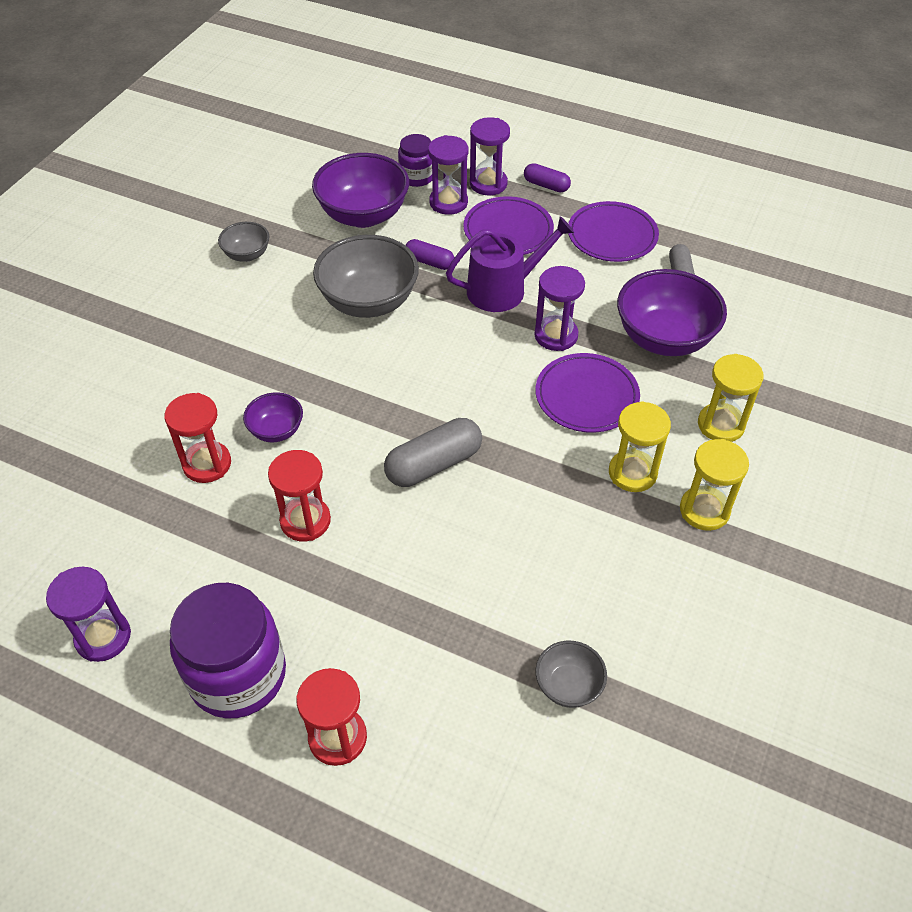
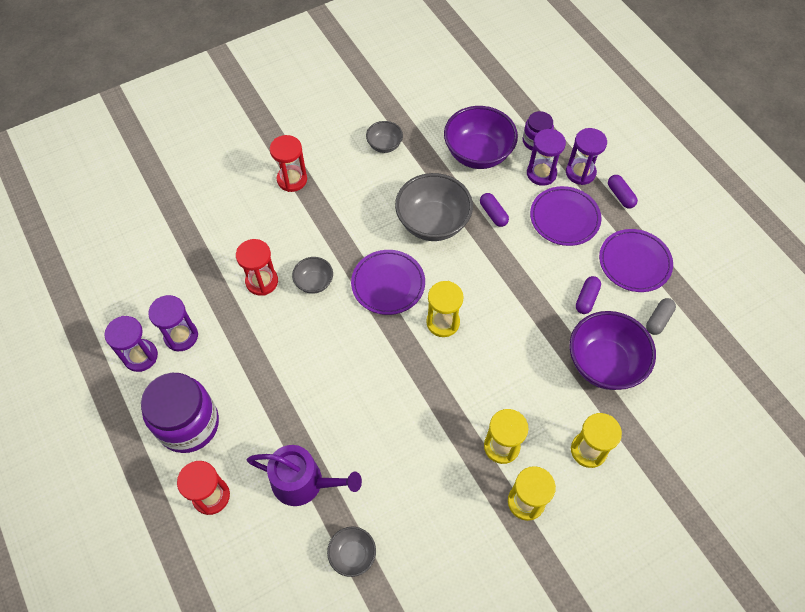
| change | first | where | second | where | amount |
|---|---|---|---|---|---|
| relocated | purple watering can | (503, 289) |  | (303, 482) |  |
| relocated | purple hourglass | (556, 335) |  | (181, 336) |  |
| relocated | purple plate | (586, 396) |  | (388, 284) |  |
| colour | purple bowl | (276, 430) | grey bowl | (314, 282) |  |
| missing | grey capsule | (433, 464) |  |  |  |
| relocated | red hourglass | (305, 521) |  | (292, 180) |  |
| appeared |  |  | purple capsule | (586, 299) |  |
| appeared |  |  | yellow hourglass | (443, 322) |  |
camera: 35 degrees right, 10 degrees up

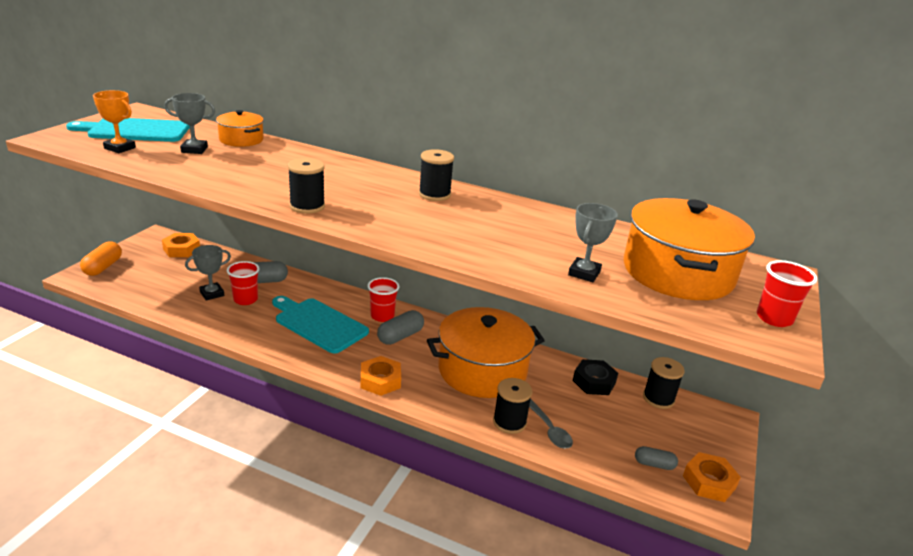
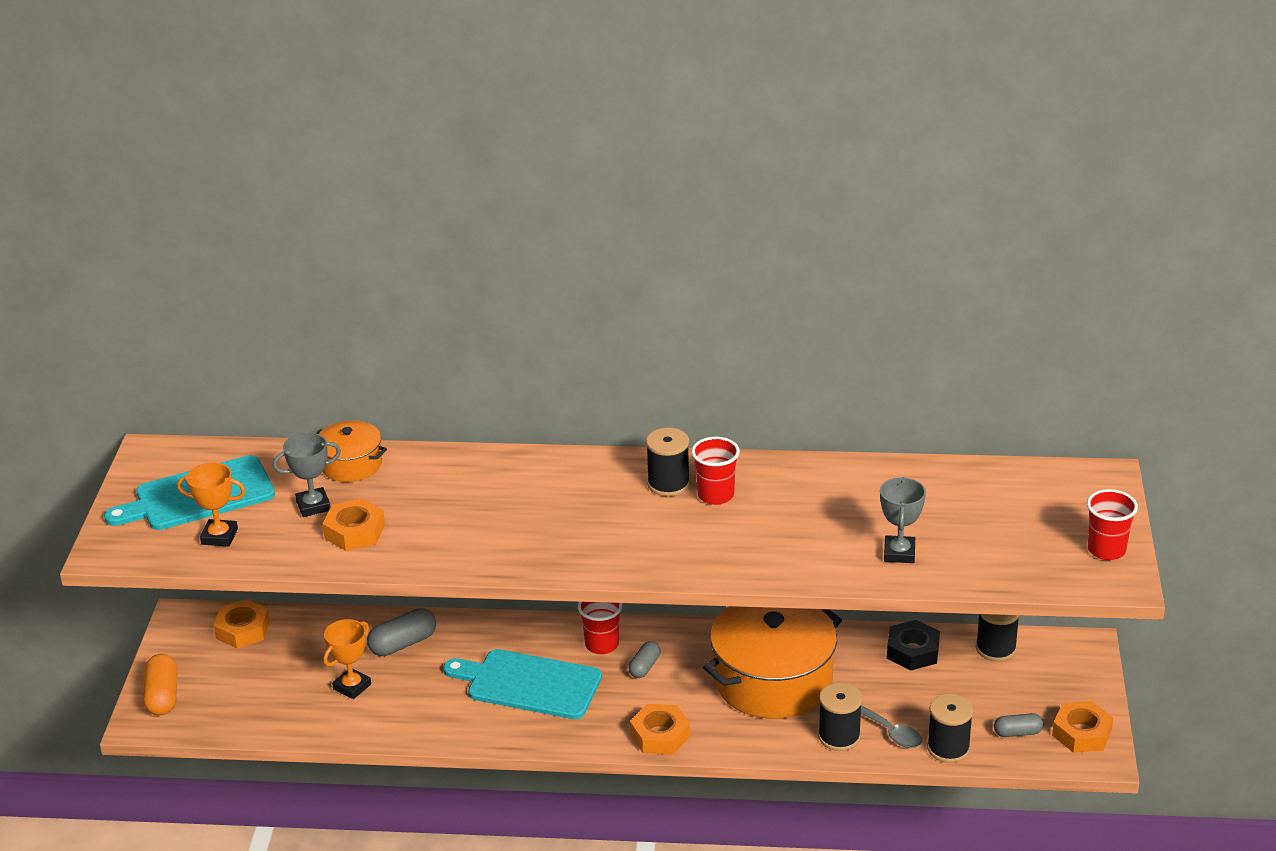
| change | first | where | second | where | amount |
|---|---|---|---|---|---|
| relocated | black spool | (307, 206) |  | (948, 748) |  |
| missing | orange pot | (677, 273) |  |  |  |
| colour | grey trophy | (212, 294) | orange trophy | (352, 687) |  |
| relocated | red cup | (245, 300) |  | (715, 495) |  |
| size | grey capsule | (400, 336) |  | (644, 667) | x0.63 |
| appeared |  |  | orange nut | (355, 531) |  |
camera: 15 degrees left, 5 degrees up

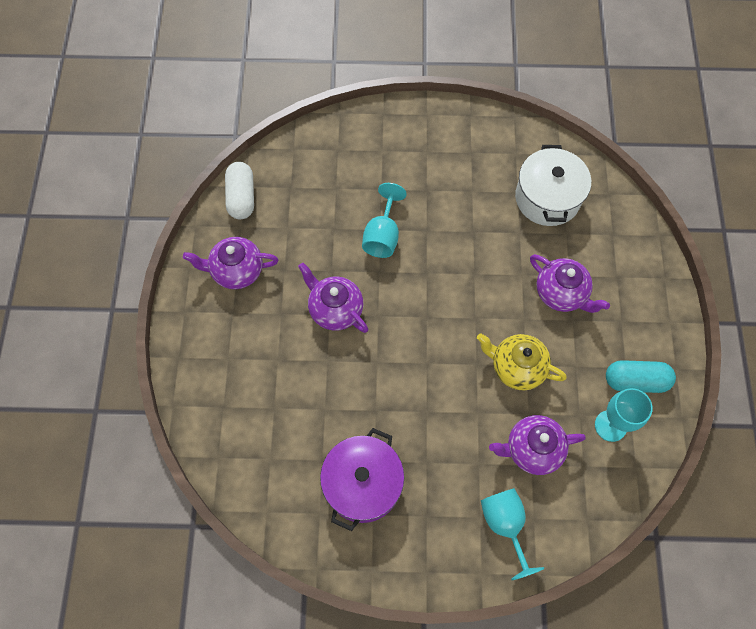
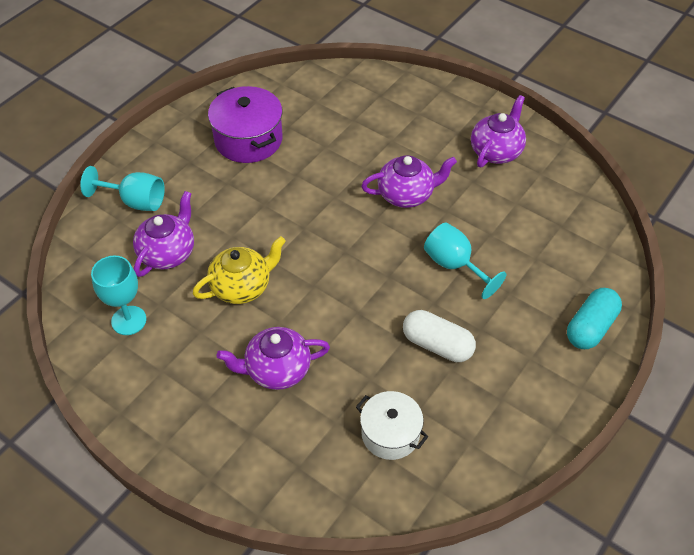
| change | first | where | second | where | amount |
|---|---|---|---|---|---|
| size | white pot | (547, 198) |  | (390, 434) | x0.67 |
| relocated | white capsule | (241, 197) |  | (437, 345) |  |
| relocated | turquoise capsule | (635, 381) |  | (590, 327) |  |
camera: 125 degrees right, 15 degrees down

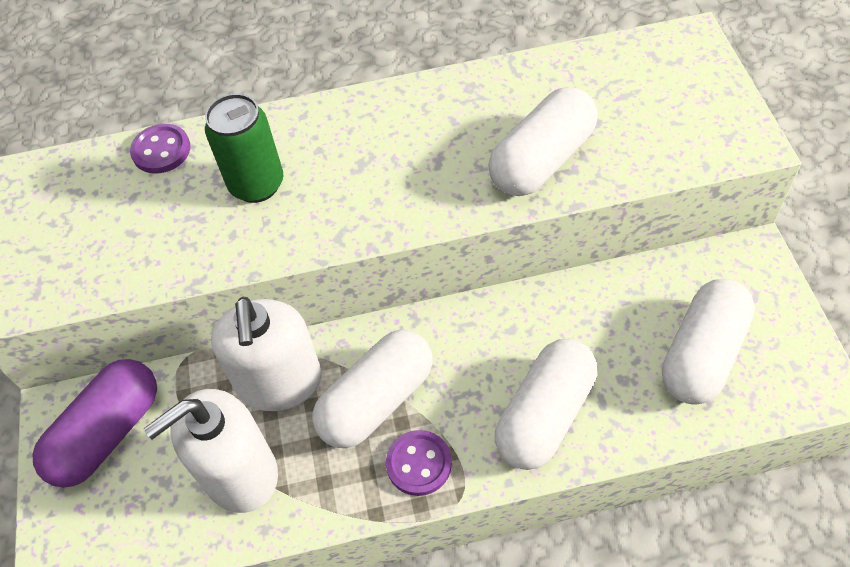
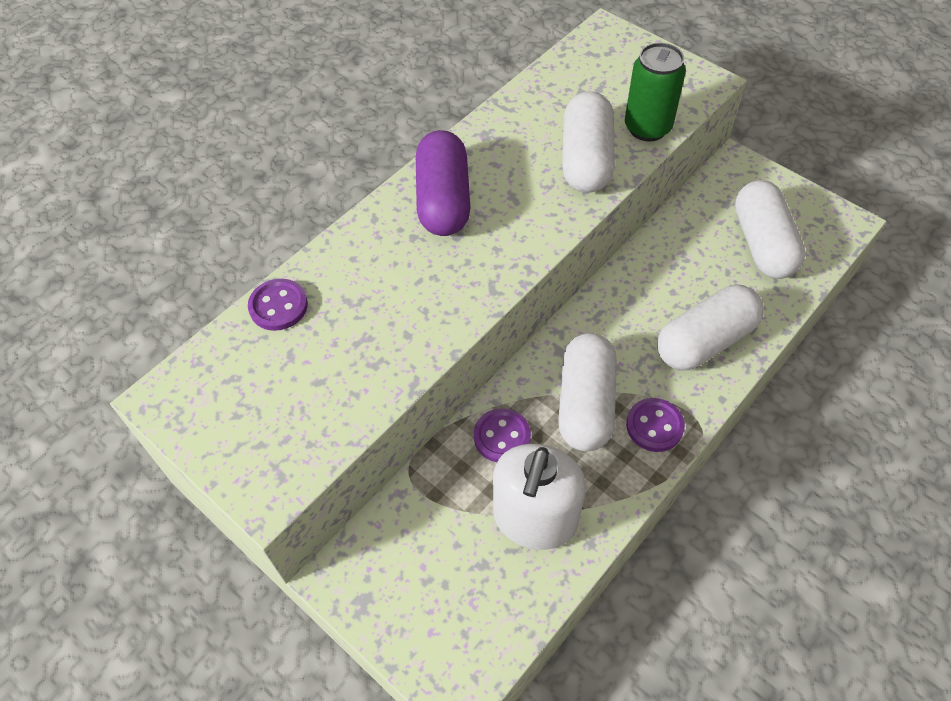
| change | first | where | second | where | amount |
|---|---|---|---|---|---|
| relocated | green can | (257, 184) |  | (647, 128) |  |
| exchanged | white soap dispenser | (279, 382) | purple button | (502, 437) |  |
| spun | white capsule | (545, 415) |  | (705, 341) | 60 degrees clockwise |
| relocated | purple capsule | (107, 433) |  | (443, 200) |  |
camera: 40 degrees left, 0 degrees up

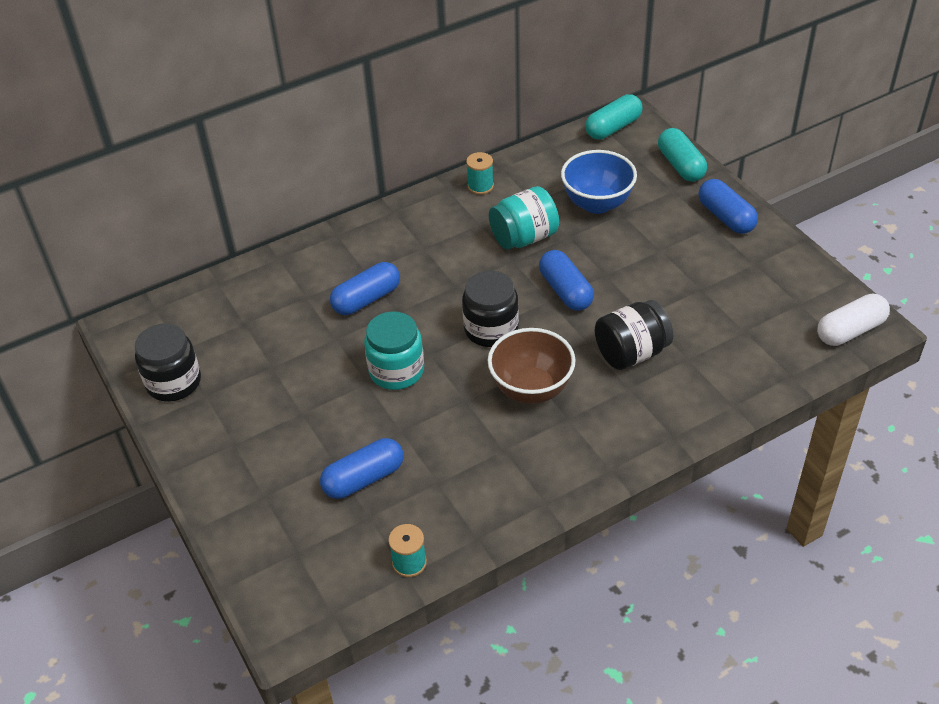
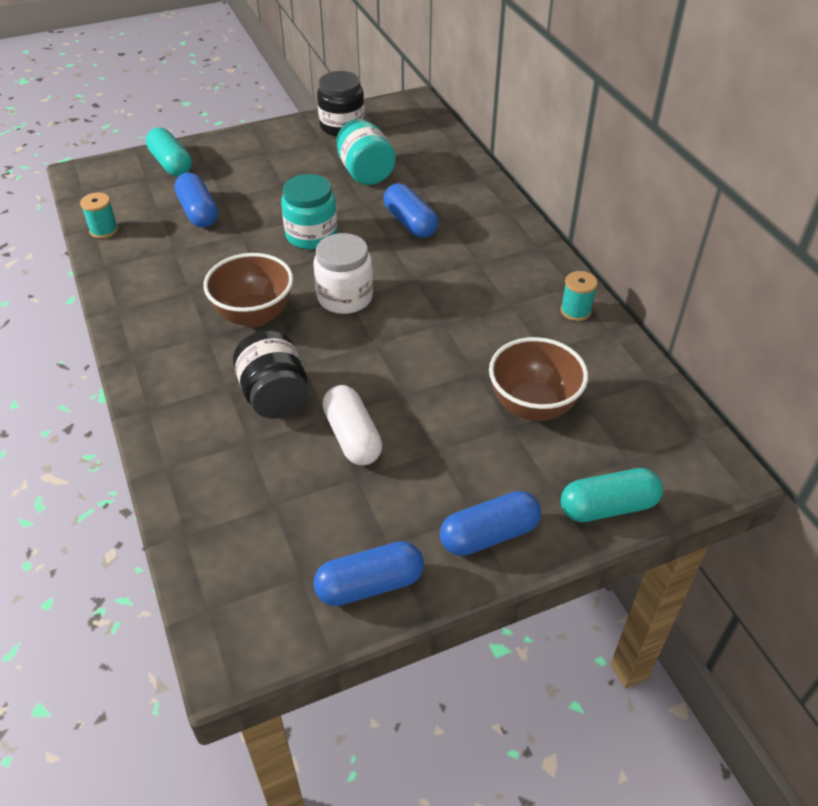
| change | first | where | second | where | amount |
|---|---|---|---|---|---|
| relocated | turquoise capsule | (613, 128) |  | (171, 164) |  |
| colour | blue bowl | (597, 204) | brown bowl | (533, 406) |  |
| relocated | turquoise jar | (524, 237) |  | (365, 172) |  |
| relocated | blue capsule | (565, 291) |  | (369, 585) |  |
| colour | black jar | (491, 329) | white jar | (345, 297) |  |
| relocated | white capsule | (850, 330) |  | (352, 437) |  |
camera: 95 degrees right, 0 degrees up

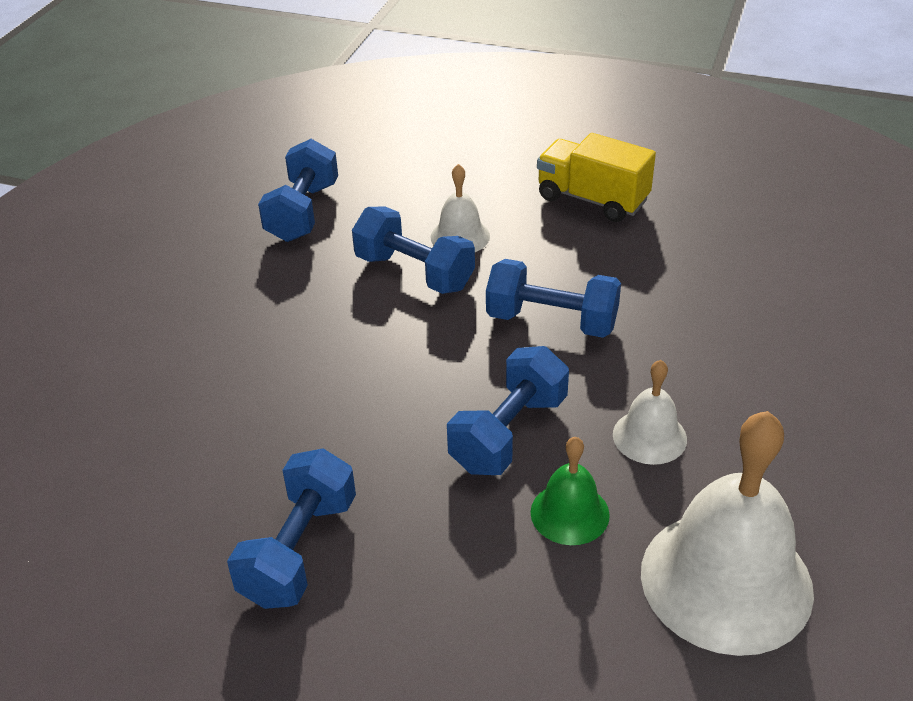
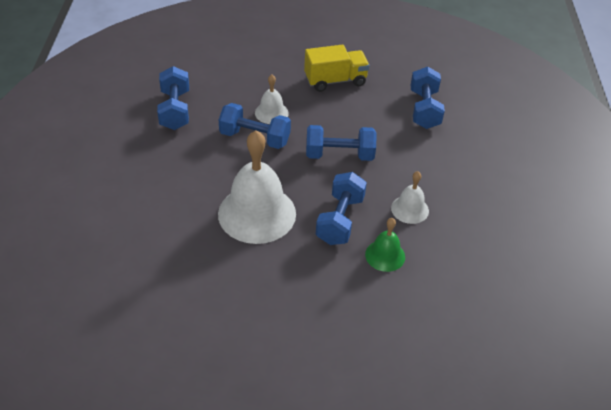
| change | first | where | second | where | amount |
|---|---|---|---|---|---|
| spun | yellow truck | (592, 199) |  | (335, 80) | 150 degrees clockwise |
| relocated | white bell | (726, 580) |  | (257, 213) |  |
| relocated | blue dumbbell | (299, 550) |  | (424, 109) |  |
camera: 20 degrees left, 5 degrees up

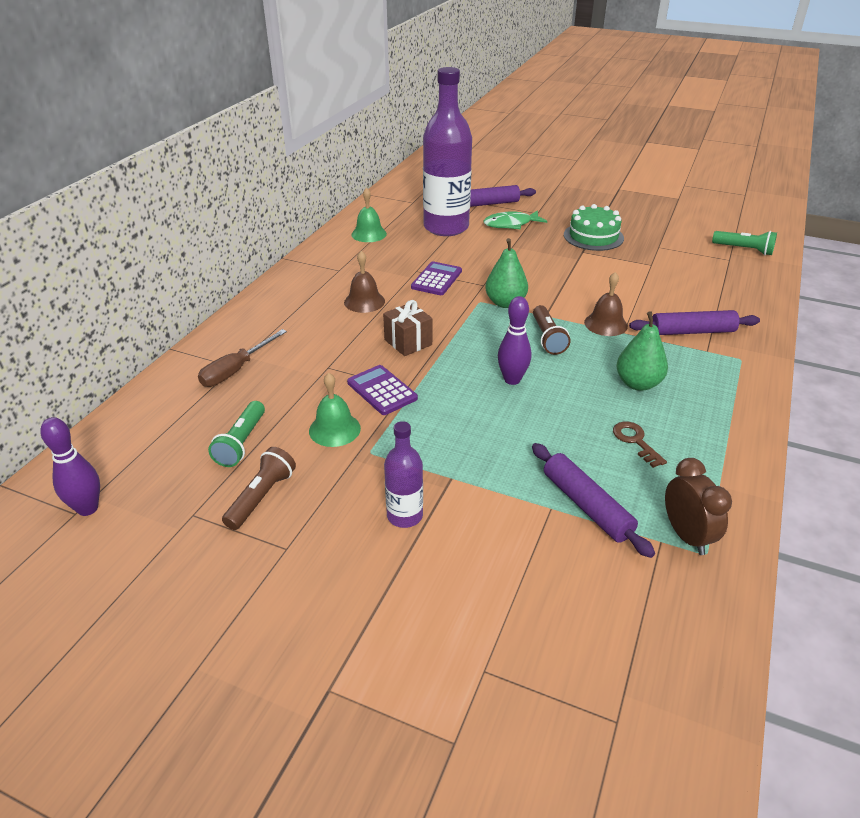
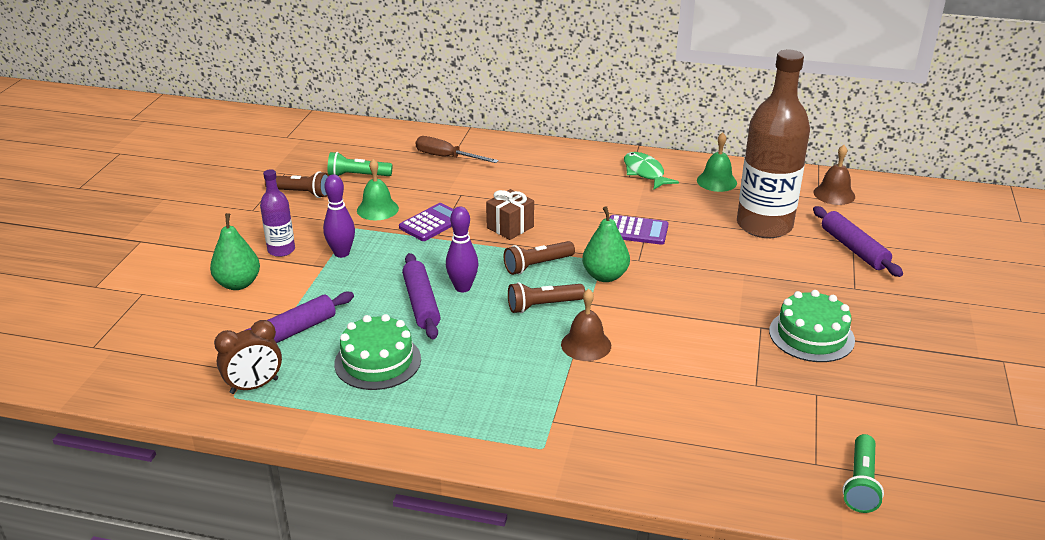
| change | first | where | second | where | amount |
|---|---|---|---|---|---|
| colour | purple bottle | (446, 227) | brown bottle | (764, 225) |  |
| relocated | green fish | (510, 224) |  | (645, 173) |  |
| relocated | brown bell | (364, 301) |  | (834, 194) |  |
| relocated | purple rolling pin | (692, 331) |  | (421, 303) |  |
| relocated | green pear | (638, 383) |  | (238, 284) |  |
| relocated | purple bowling pin | (87, 508) |  | (341, 253) |  |
| exchanged | brown key | (635, 441) | green cake | (377, 361) |  |
| appeared |  |  | brown flashlight | (537, 265) |  |
camera: 80 degrees right, 5 degrees down

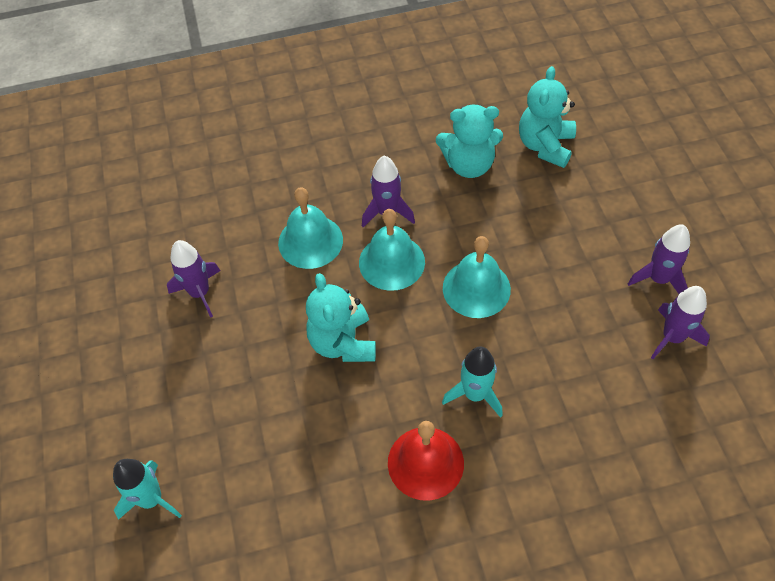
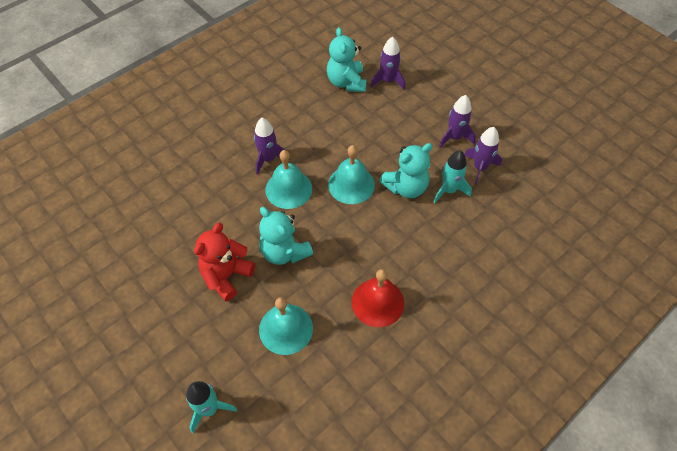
| change | first | where | second | where | amount |
|---|---|---|---|---|---|
| relocated | turquoise teddy bear | (469, 165) |  | (406, 187) |  |
| relocated | turquoise bell | (310, 241) |  | (286, 329) |  |
| relocated | purple rocket | (200, 292) |  | (388, 81) |  |
| relocated | turquoise rocket | (475, 394) |  | (449, 190) |  |
| appeared |  |  | red teddy bear | (226, 276) |  |
camera: 30 degrees left, 0 degrees up

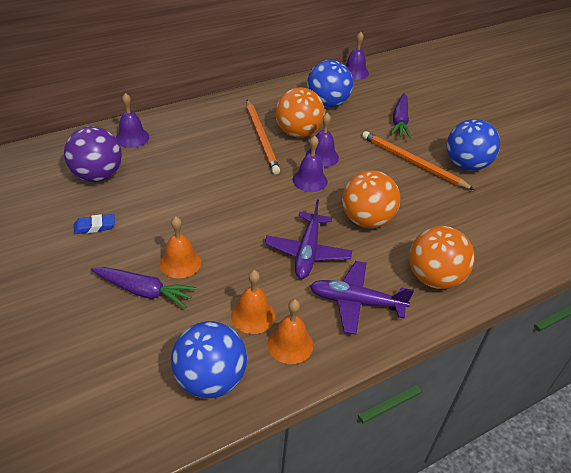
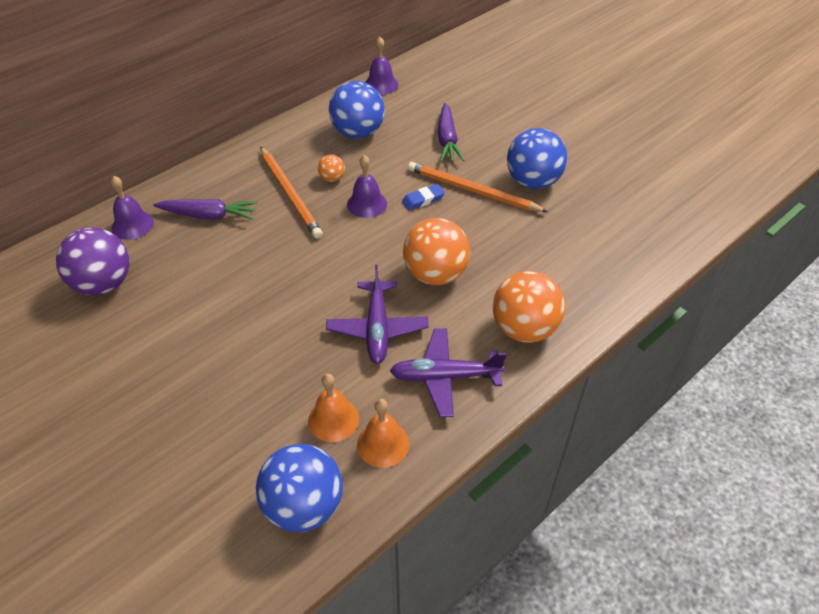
| change | first | where | second | where | amount |
|---|---|---|---|---|---|
| size | orange ball | (298, 133) |  | (332, 178) | x0.46 |
| missing | purple bell | (310, 180) |  |  |  |
| relocated | blue eraser | (94, 226) |  | (423, 200) |  |
| missing | orange bell | (180, 262) |  |  |  |
| relocated | purple carrot | (144, 291) |  | (209, 215) |  |
camera: 10 degrees left, 5 degrees up

